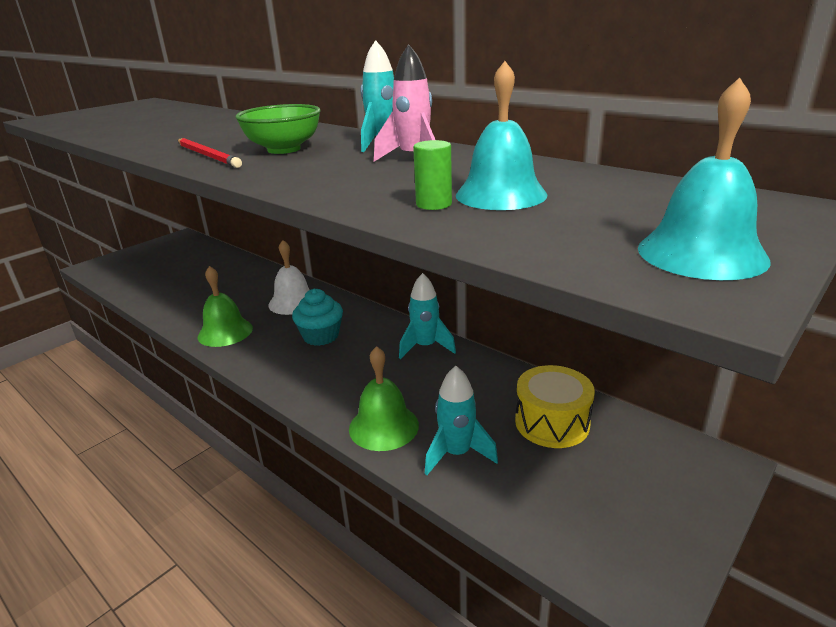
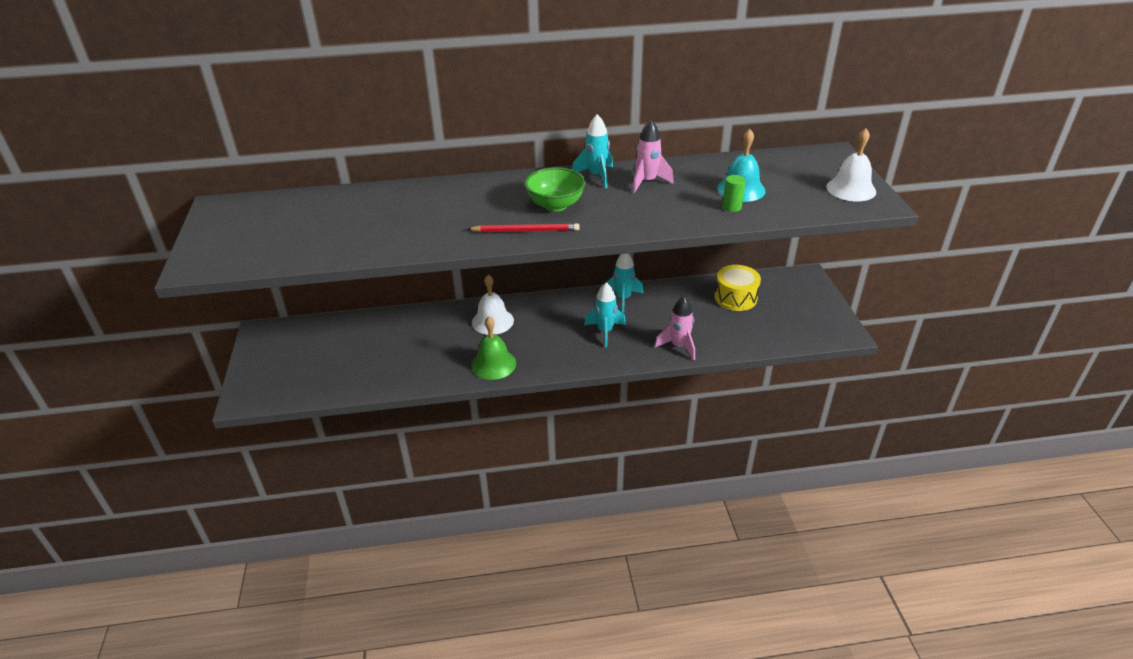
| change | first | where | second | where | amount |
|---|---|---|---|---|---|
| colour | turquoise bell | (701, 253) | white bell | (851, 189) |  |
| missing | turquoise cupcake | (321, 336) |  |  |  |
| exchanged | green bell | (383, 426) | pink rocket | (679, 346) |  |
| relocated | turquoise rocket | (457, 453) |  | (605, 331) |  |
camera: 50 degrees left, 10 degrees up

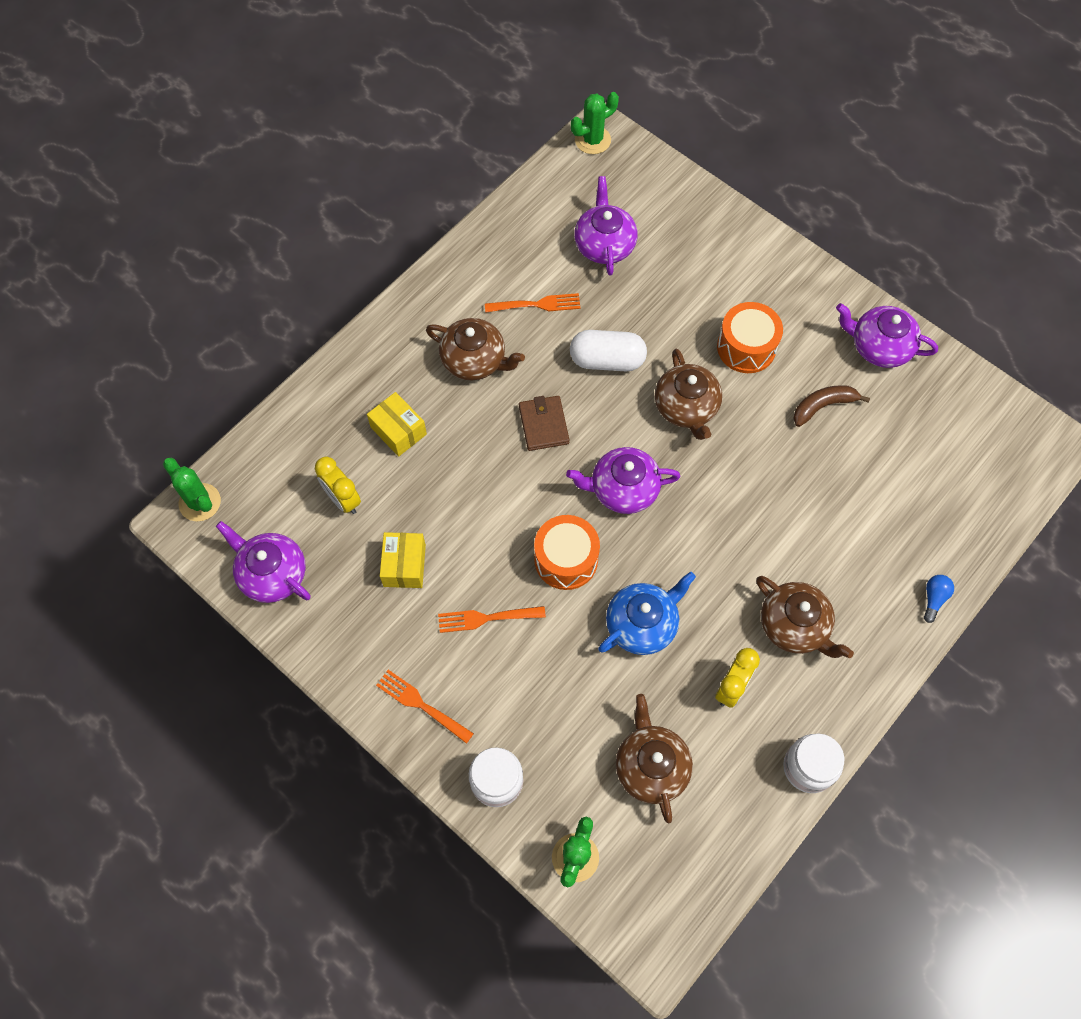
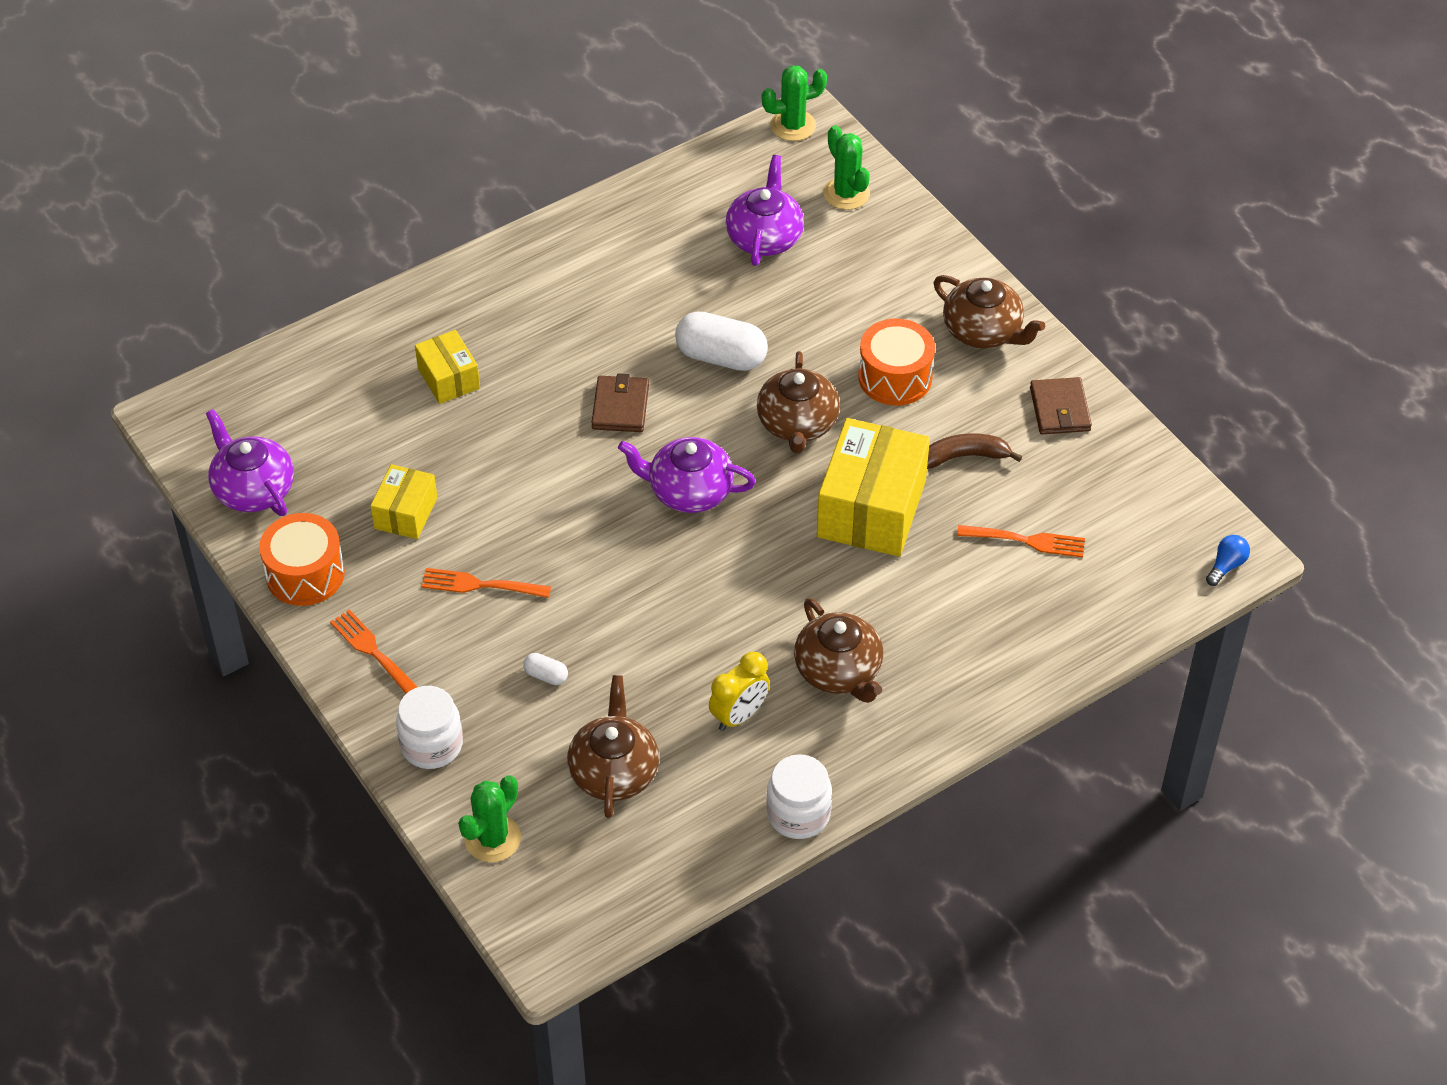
| change | first | where | second | where | amount |
|---|---|---|---|---|---|
| relocated | orange fork | (537, 305) |  | (1026, 541) |  |
| exchanged | purple teapot | (879, 346) | brown wallet | (1060, 409) |  |
| relocated | brown teapot | (474, 360) |  | (983, 331) |  |
| relocated | green cactus | (200, 502) |  | (846, 193) |  |
| missing | yellow clock | (343, 499) |  |  |  |
| relocated | orange drum | (566, 559) |  | (305, 574) |  |
| missing | blue teapot | (642, 624) |  |  |  |
| relocated | blue light bulb | (934, 598) |  | (1226, 566) |  |
| appeared |  |  | yellow box | (871, 508) |  |
| appeared |  |  | white capsule | (546, 675) |  |
camera: 15 degrees right, 15 degrees down

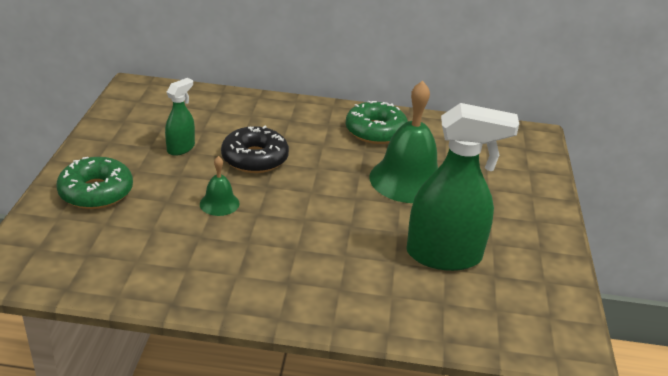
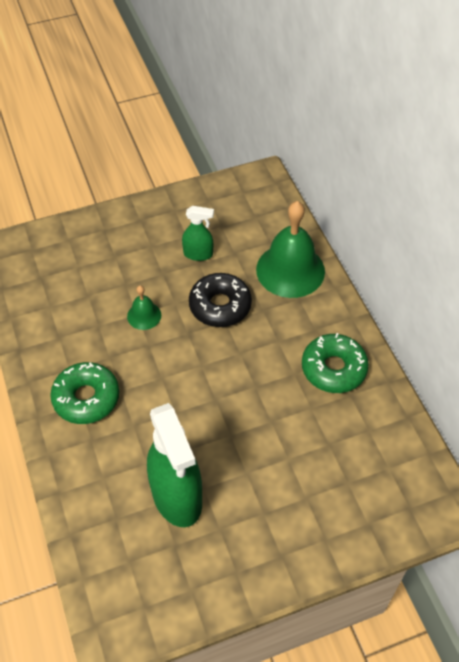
| change | first | where | second | where | amount |
|---|---|---|---|---|---|
| relocated | green bell | (407, 180) |  | (290, 270) |  |
| relocated | green donut | (96, 192) |  | (86, 398) |  |
camera: 65 degrees right, 20 degrees up

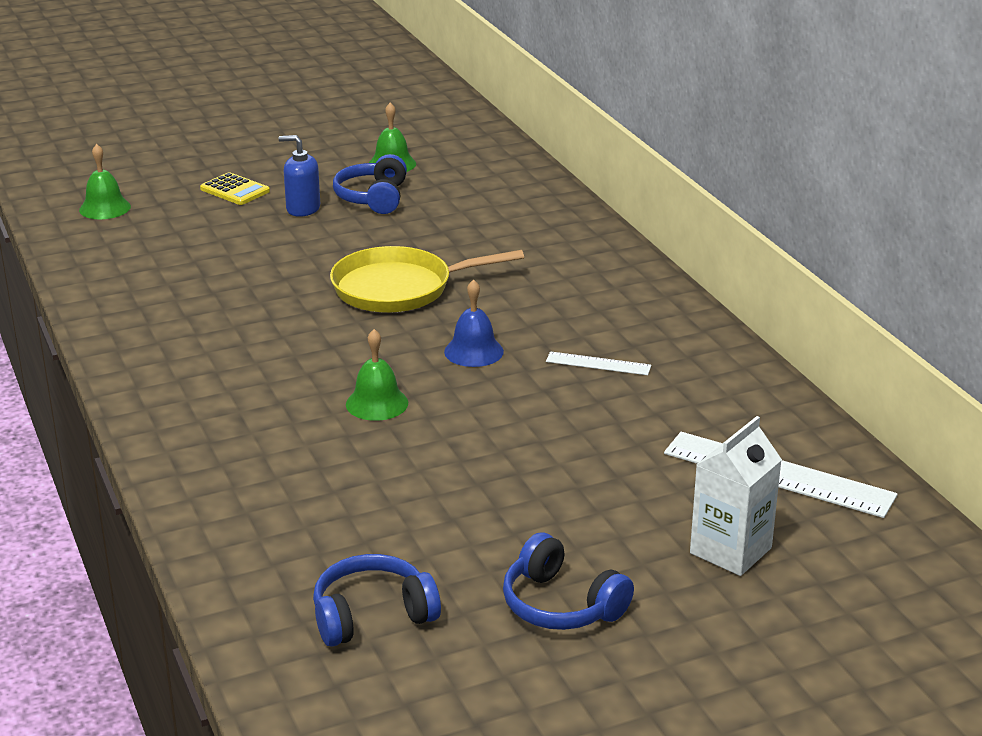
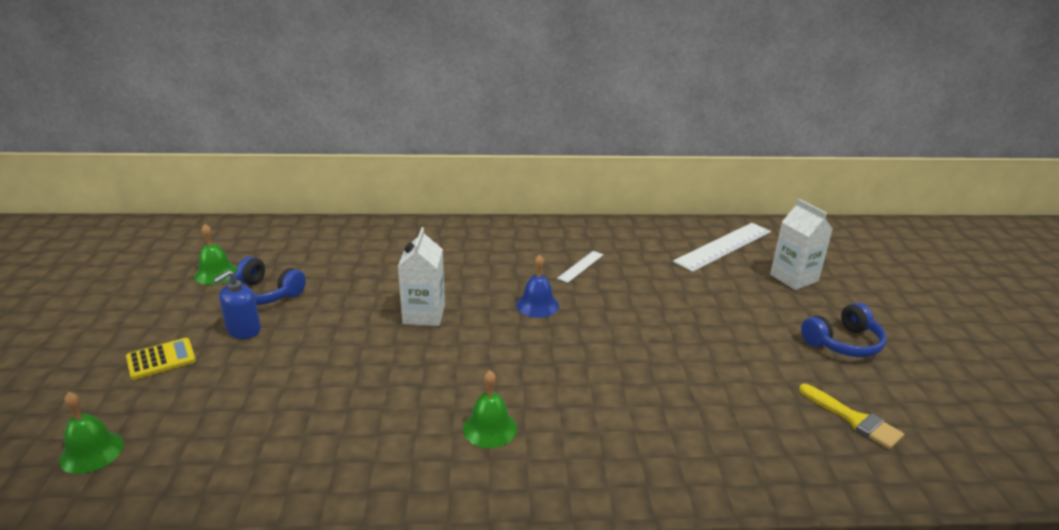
| change | first | where | second | where | amount |
|---|---|---|---|---|---|
| exchanged | yellow pan | (399, 288) | white carton | (424, 314) |  |
| relocated | green bell | (377, 403) |  | (490, 428) |  |
| exchanged | blue headphones | (372, 615) | yellow brush | (854, 419) |  |
camera: 70 degrees left, 0 degrees up

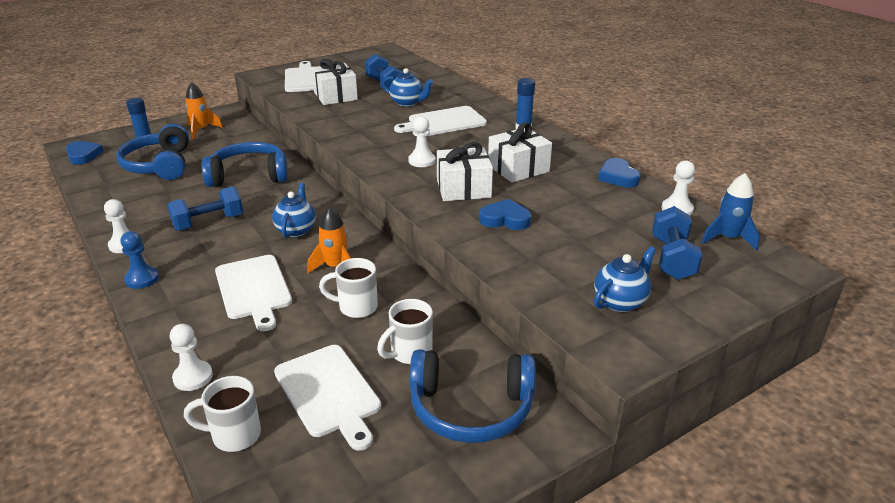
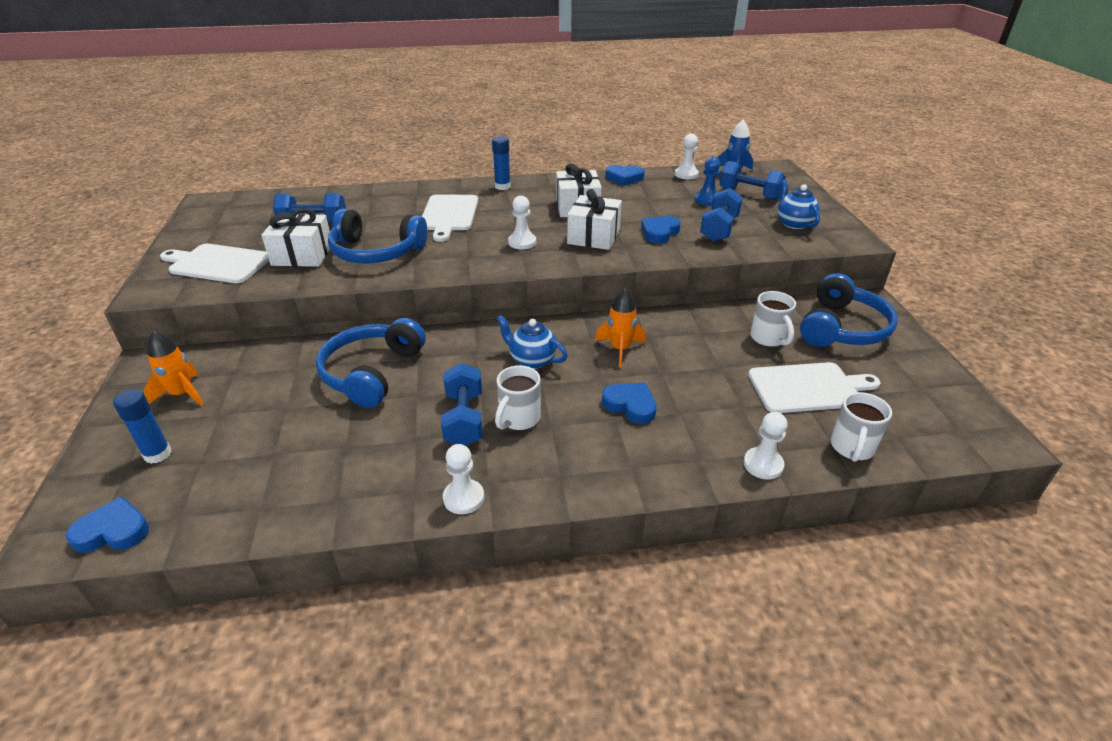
| change | first | where | second | where | amount |
|---|---|---|---|---|---|
| missing | blue teapot | (407, 103) |  |  |  |
| relocated | blue headphones | (159, 165) |  | (376, 252) |  |
| relocated | blue pawn | (142, 279) |  | (707, 200) |  |
| exchanged | white cutting board | (253, 289) | blue heart | (630, 405) |  |
| relocated | white mug | (356, 307) |  | (519, 419) |  |
| appeared |  |  | blue dumbbell | (719, 229) |  |
camera: 65 degrees left, 5 degrees up

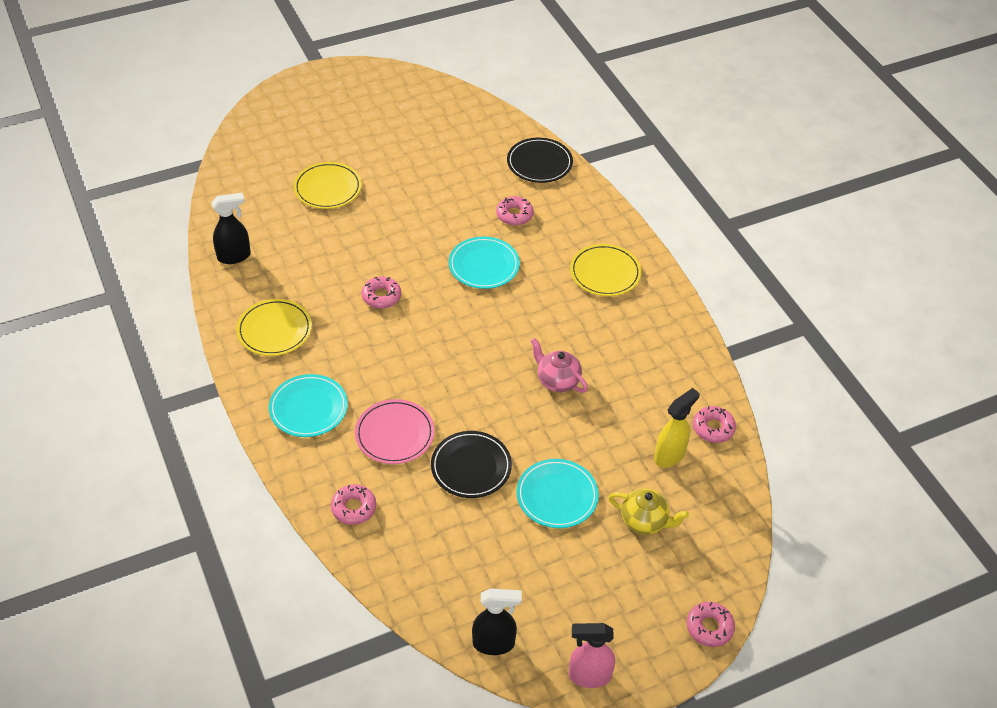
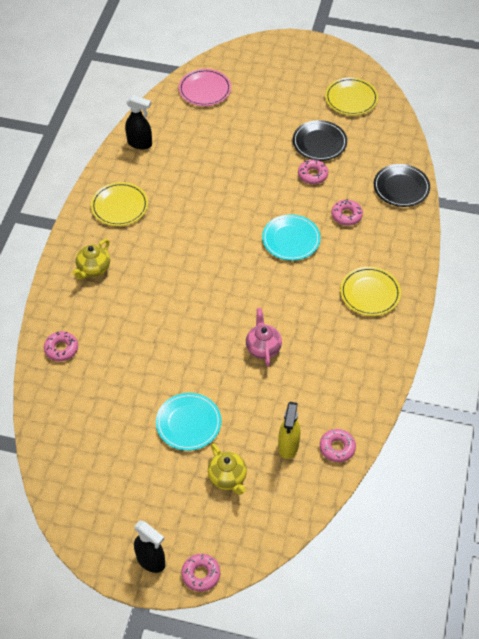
| change | first | where | second | where | amount |
|---|---|---|---|---|---|
| relocated | yellow plate | (328, 188) |  | (351, 99) |  |
| relocated | pink donut | (381, 296) |  | (312, 175) |  |
| exchanged | turquoise plate | (308, 408) | yellow teapot | (93, 269) |  |
| spun | yellow spray bottle | (670, 455) |  | (288, 446) | 105 degrees clockwise |
| relocated | pink plate | (394, 434) |  | (205, 90) |  |
| relocated | black plate | (471, 467) |  | (319, 142) |  |
| relocated | black spray bottle | (494, 643) |  | (151, 561) |  |
| missing | pink spray bottle | (589, 676) |  |  |  |
camera: 40 degrees right, 5 degrees up

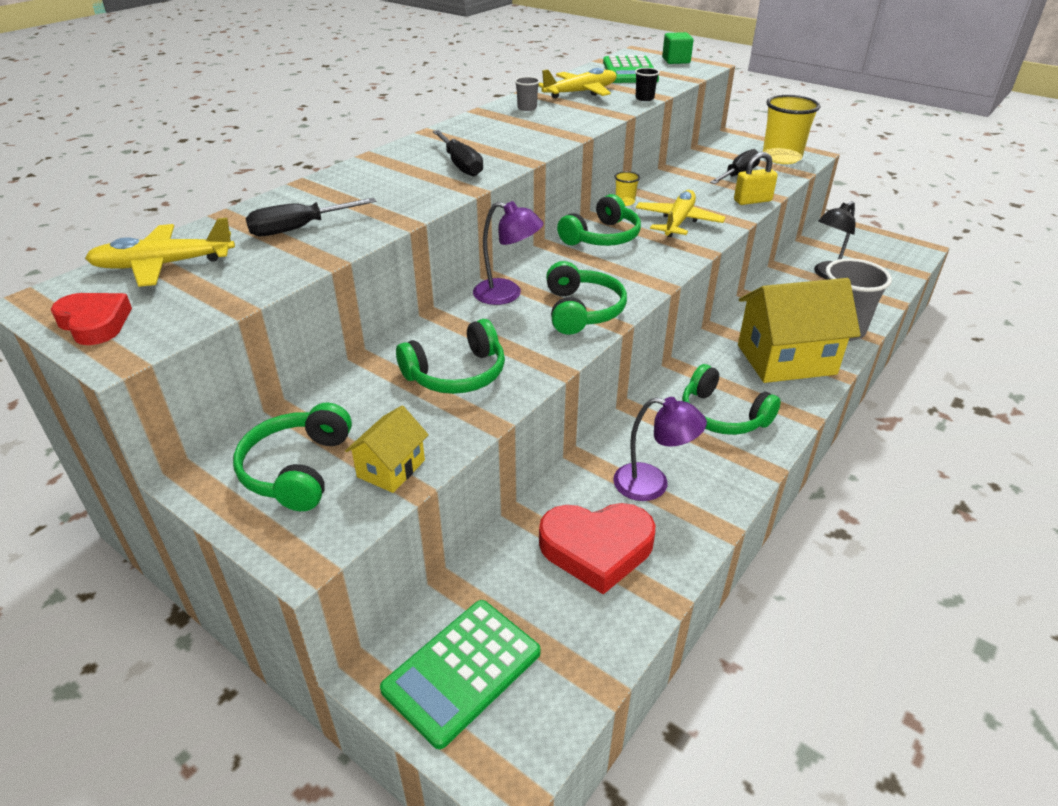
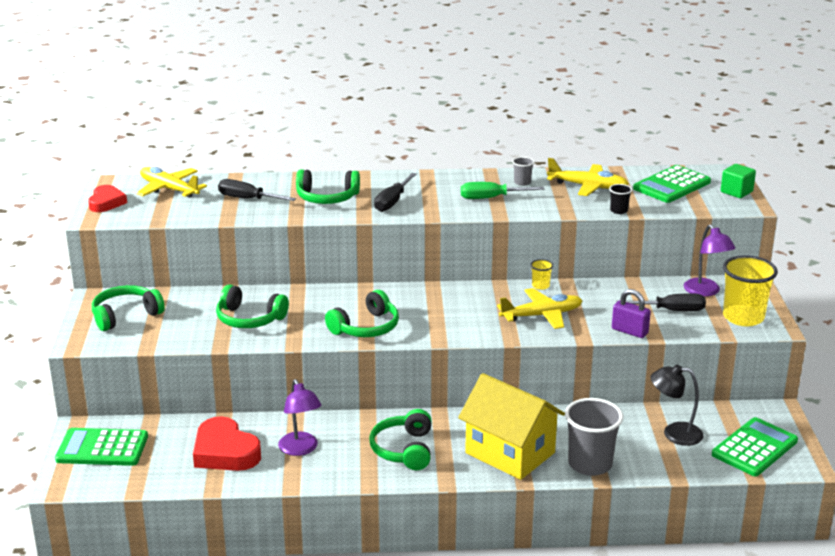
| change | first | where | second | where | amount |
|---|---|---|---|---|---|
| colour | yellow padlock | (752, 201) | purple padlock | (629, 331) |  |
| relocated | green headphones | (602, 237) |  | (327, 197) |  |
| relocated | purple lamp | (507, 294) |  | (705, 292) |  |
| missing | yellow house | (391, 468) |  |  |  |
| appeared |  |  | green screwdriver | (491, 198) |  |
| appeared |  |  | green calculator | (754, 448) |  |
camera: 50 degrees right, 10 degrees down

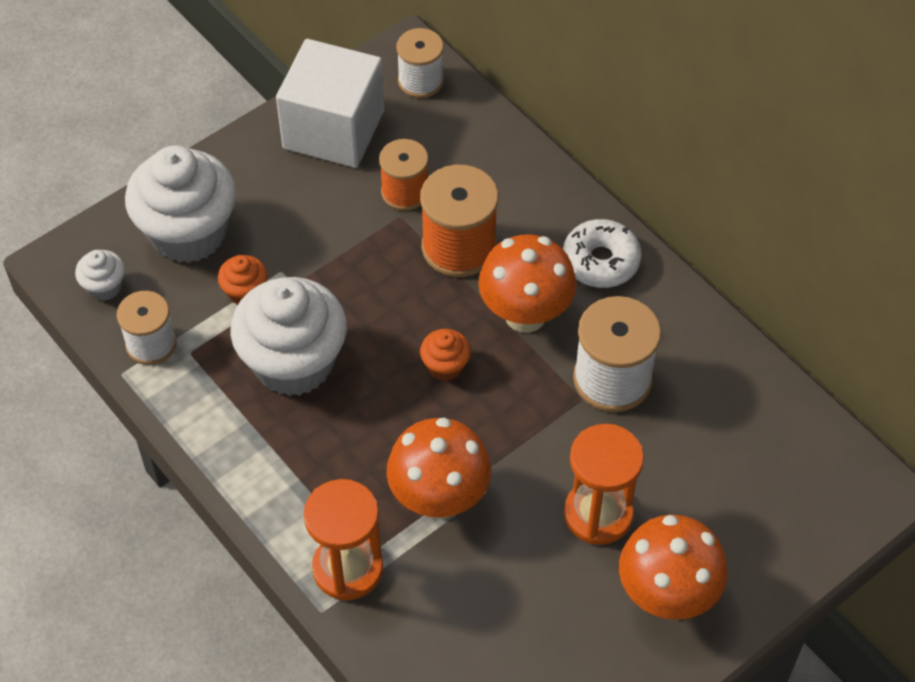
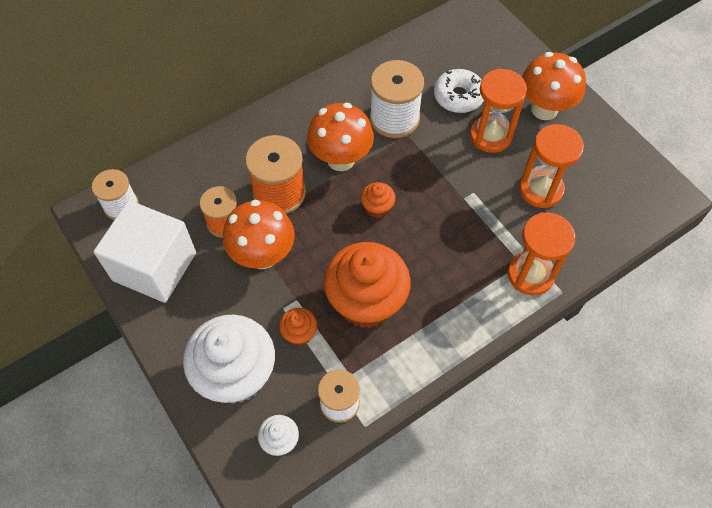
| change | first | where | second | where | amount |
|---|---|---|---|---|---|
| relocated | white donut | (600, 261) |  | (458, 96) |  |
| colour | white cupcake | (294, 363) | orange cupcake | (366, 302) |  |
| relocated | orange mushroom | (439, 499) |  | (263, 255) |  |
| appeared |  |  | orange hourglass | (540, 189) |  |
camera: 85 degrees left, 5 degrees up

